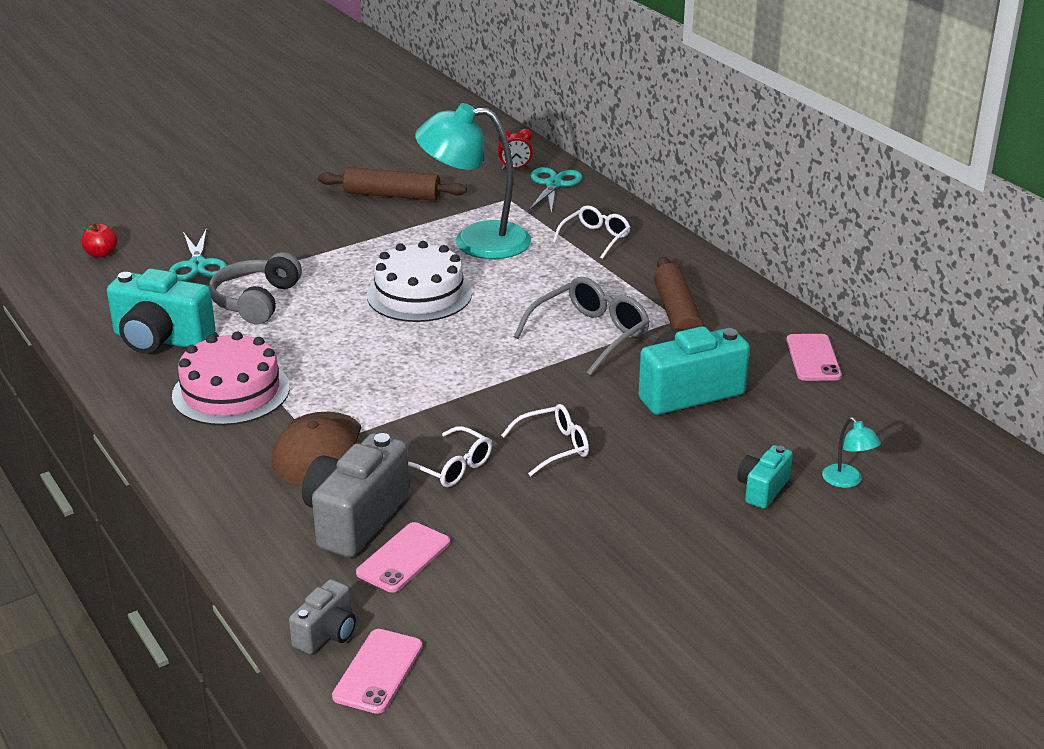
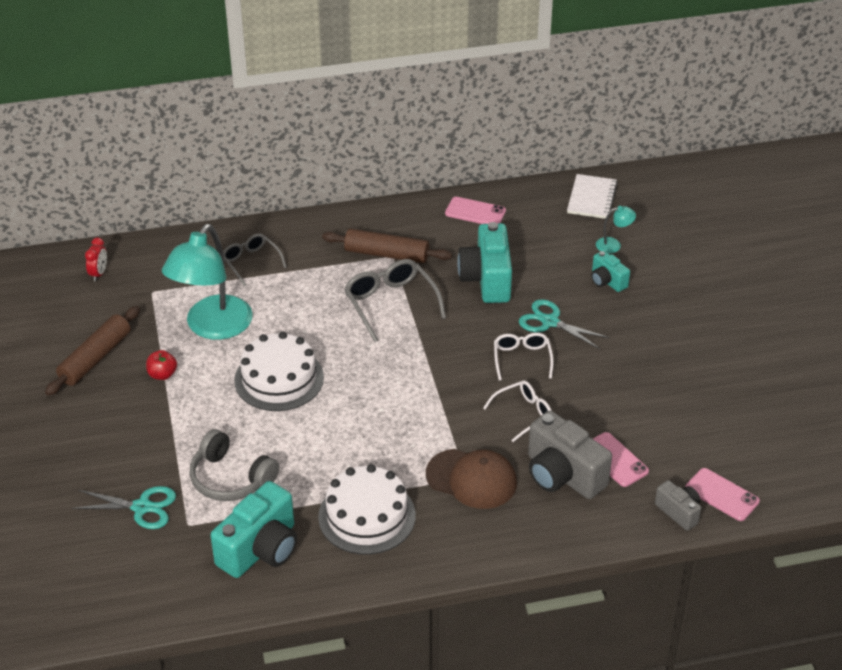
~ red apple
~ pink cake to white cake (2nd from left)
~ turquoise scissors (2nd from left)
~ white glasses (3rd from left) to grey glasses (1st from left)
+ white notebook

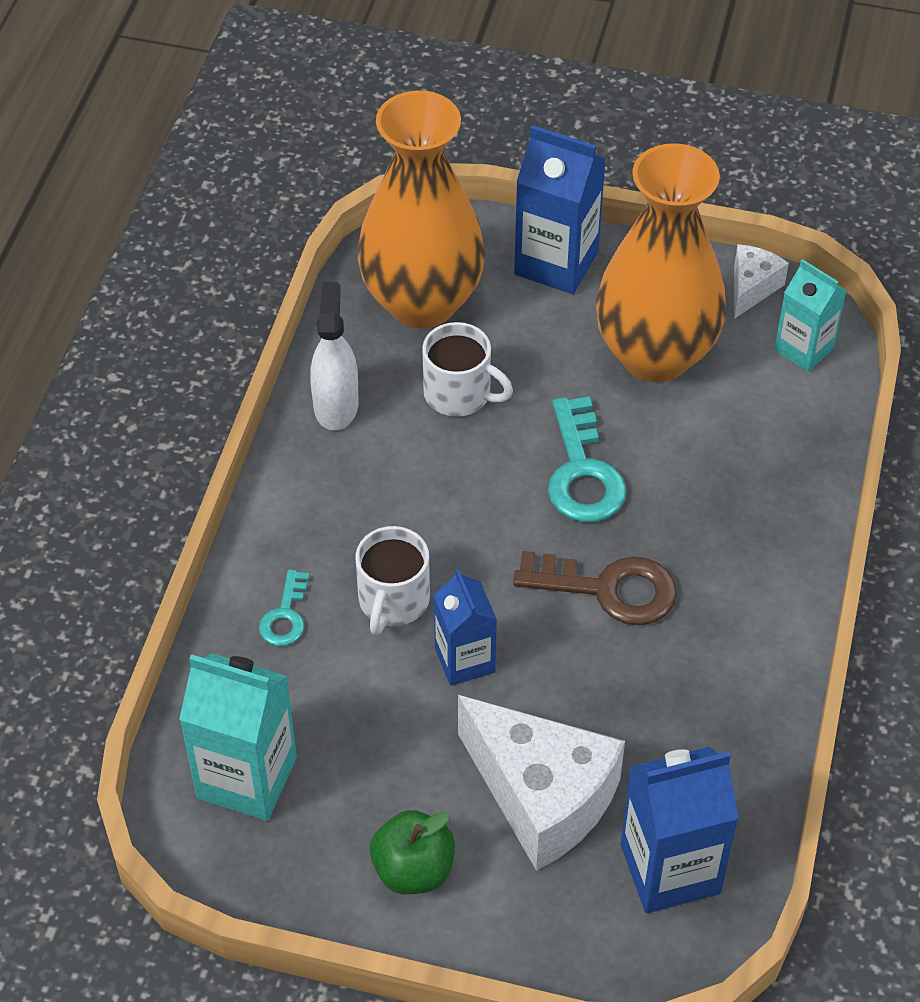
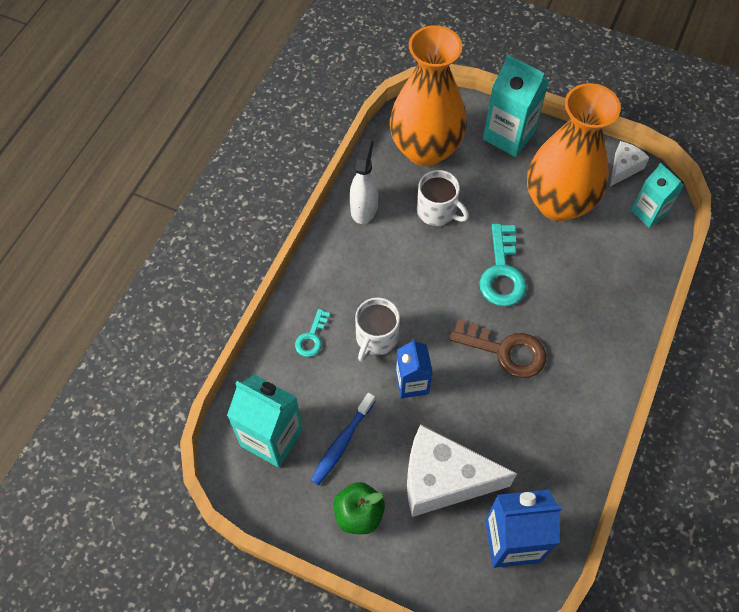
~ white cheese (1st from left) 135 degrees clockwise
~ blue carton (2nd from left) to turquoise carton (2nd from left)
+ blue toothbrush

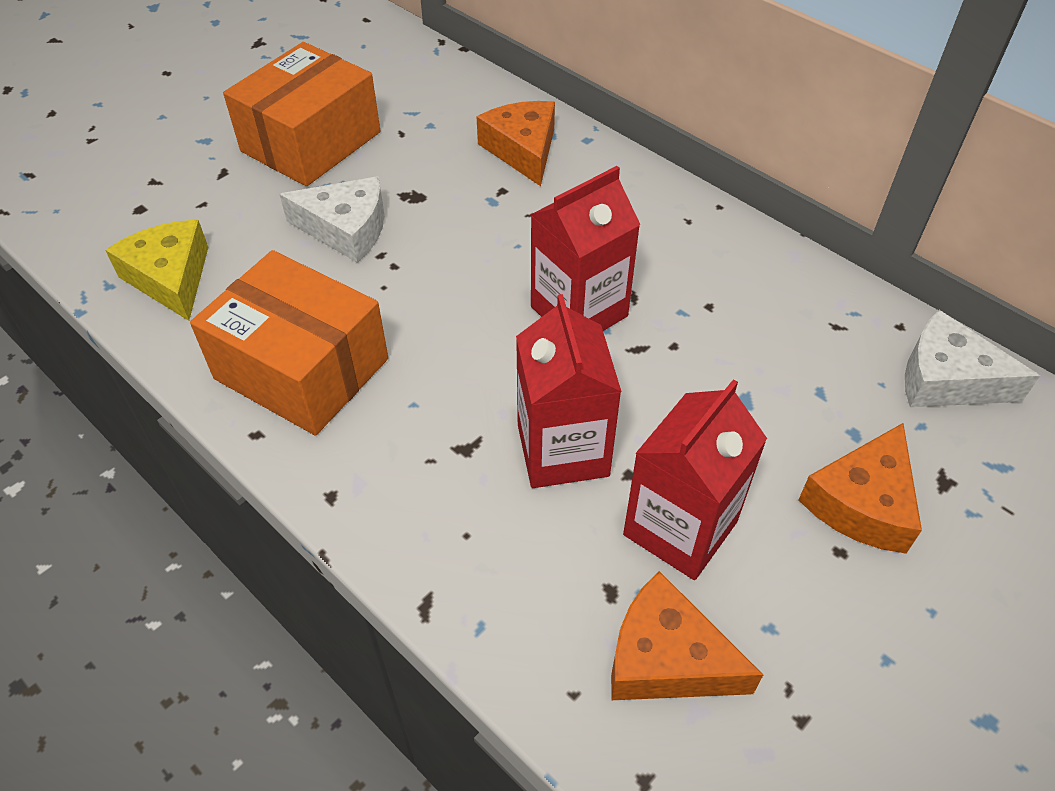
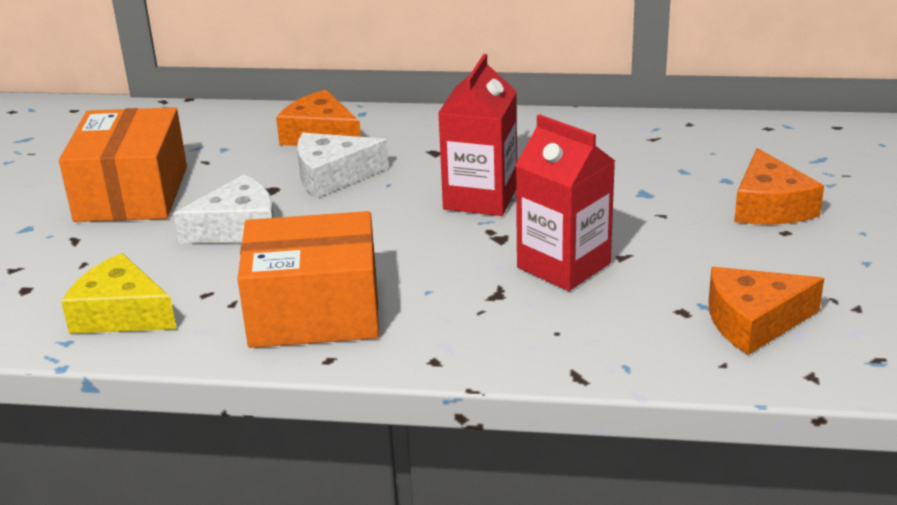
- red carton (3rd from left)
~ white cheese (2nd from left)

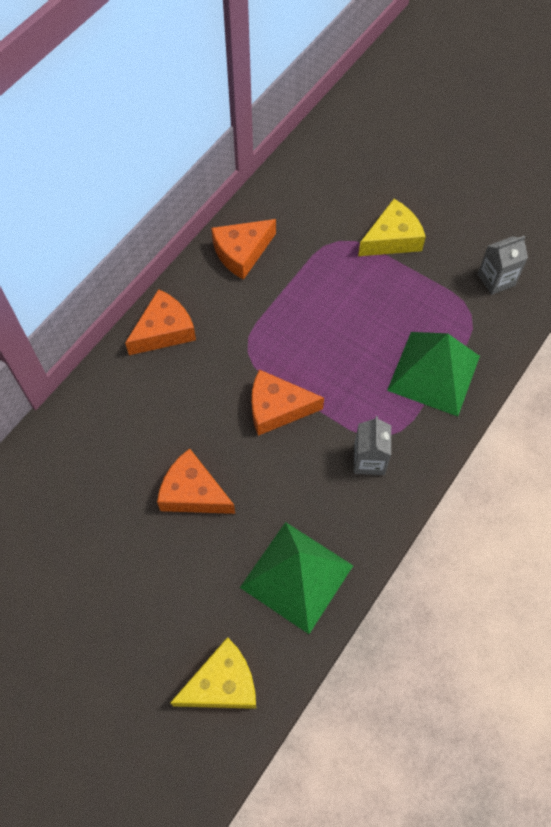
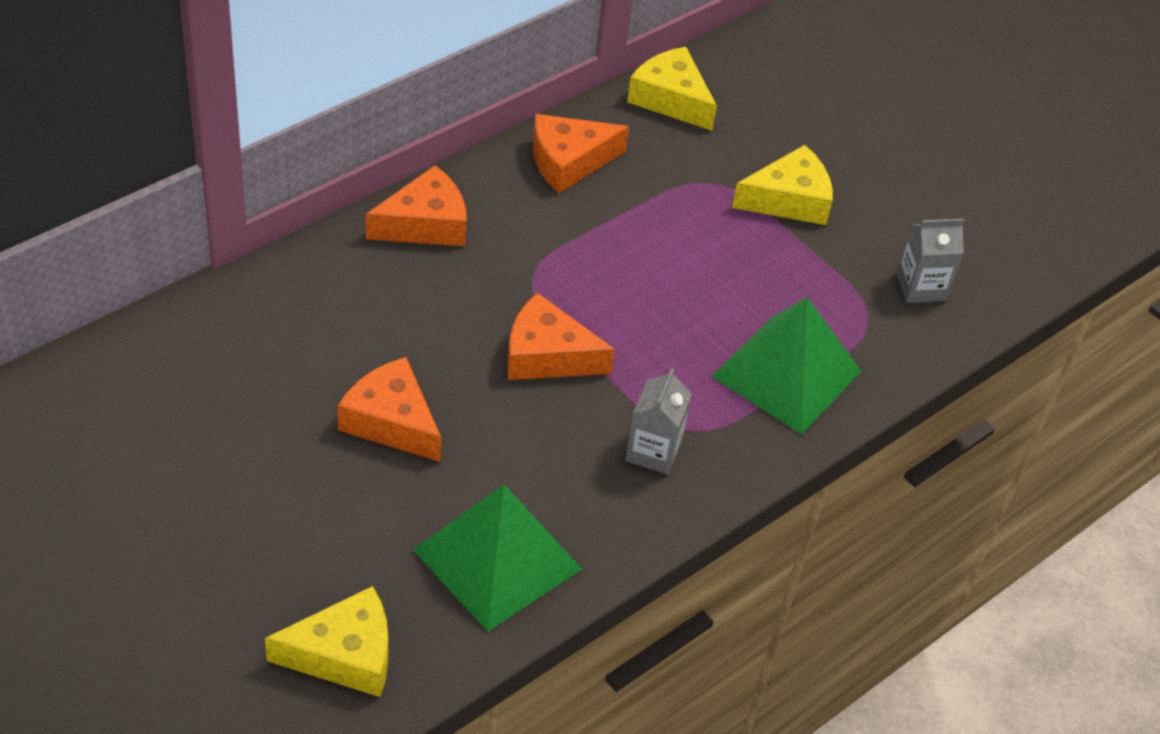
+ yellow cheese (2nd from left)

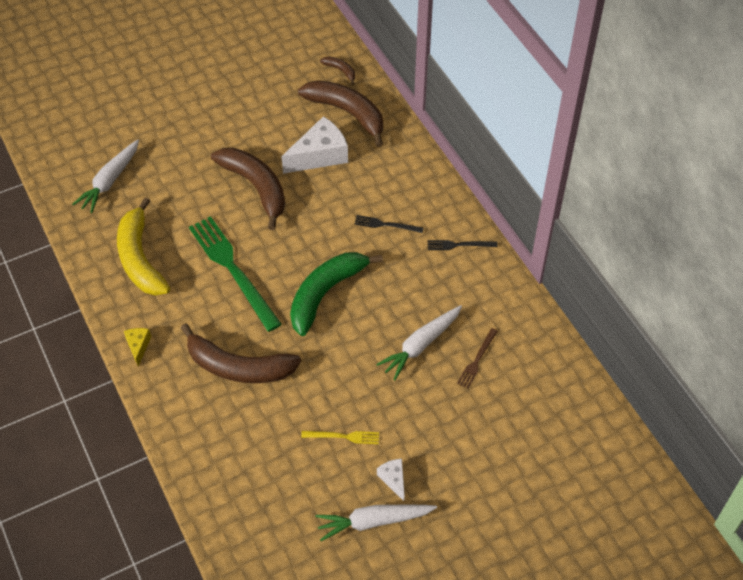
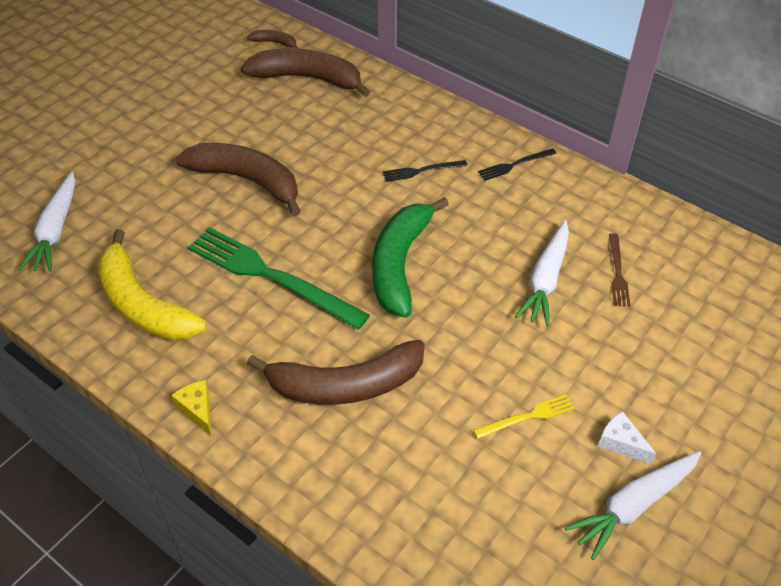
- white cheese (1st from left)

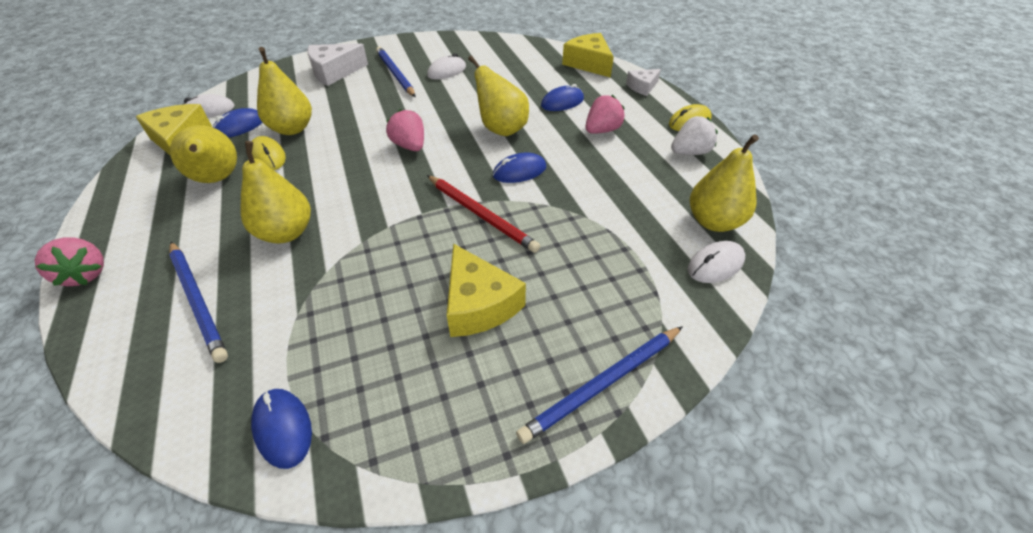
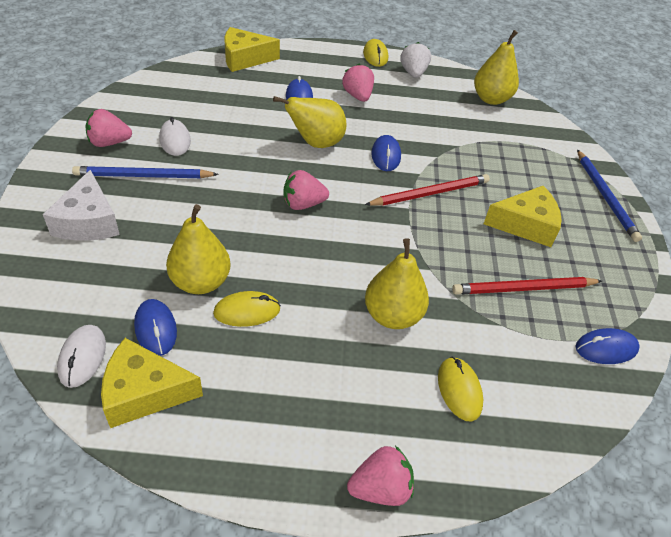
~ blue pencil (1st from left) to yellow mouse (3rd from left)
- yellow pear (1st from left)
- white cheese (2nd from left)
- white mouse (3rd from left)
+ pink strawberry (1st from left)
+ red pencil (2nd from left)

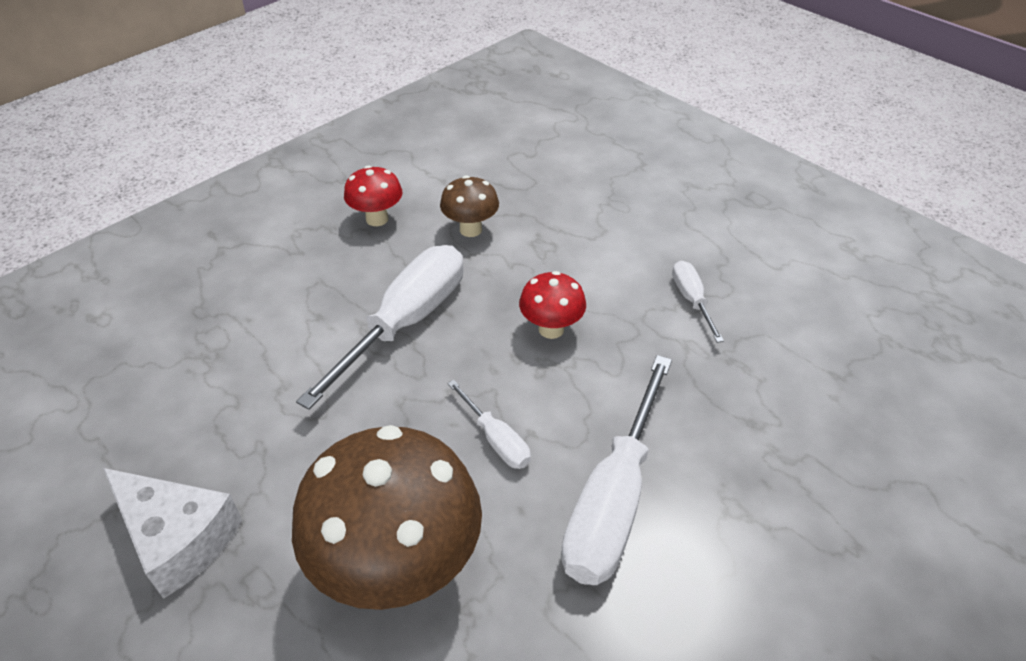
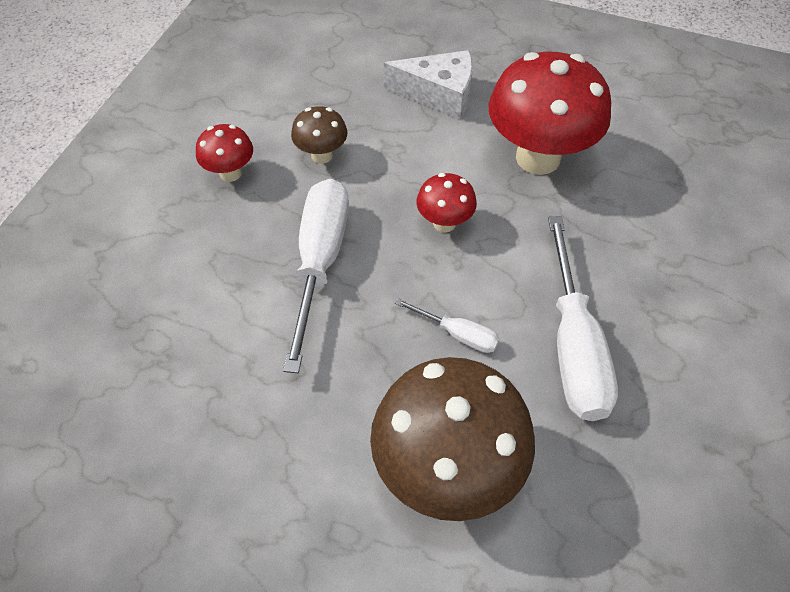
~ white cheese
~ white screwdriver (4th from left) to red mushroom (3rd from left)

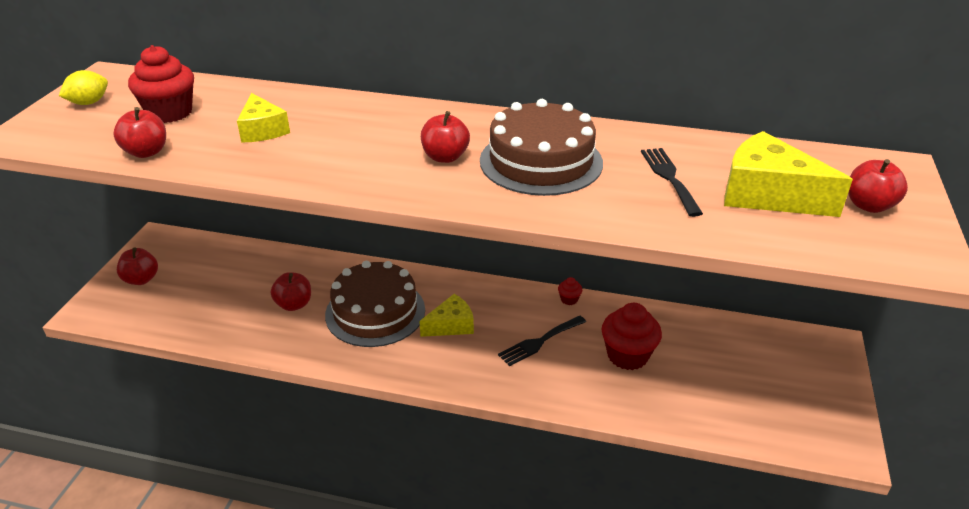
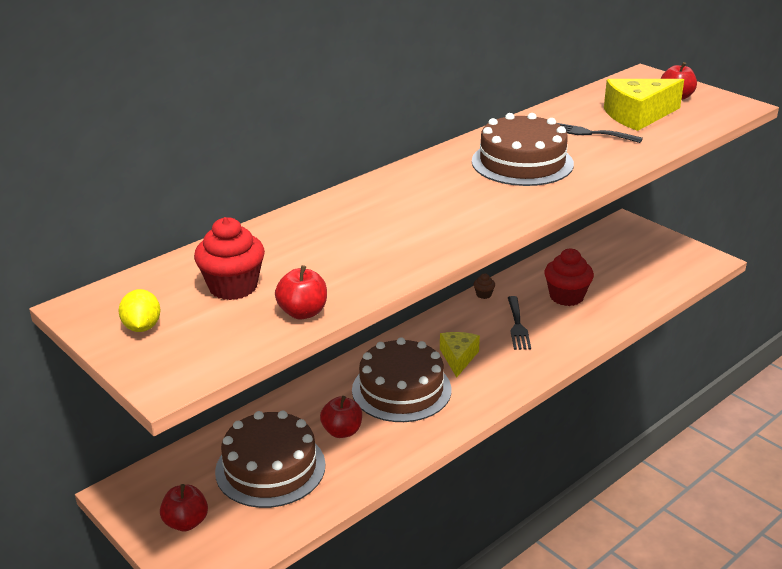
- yellow cheese (1st from left)
- red apple (4th from left)
~ red cupcake (2nd from left) to brown cupcake
+ brown cake (1st from left)

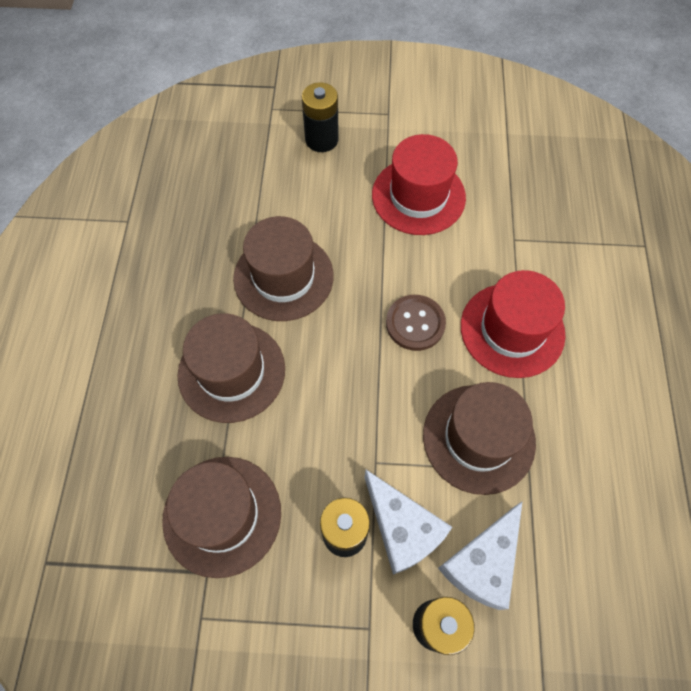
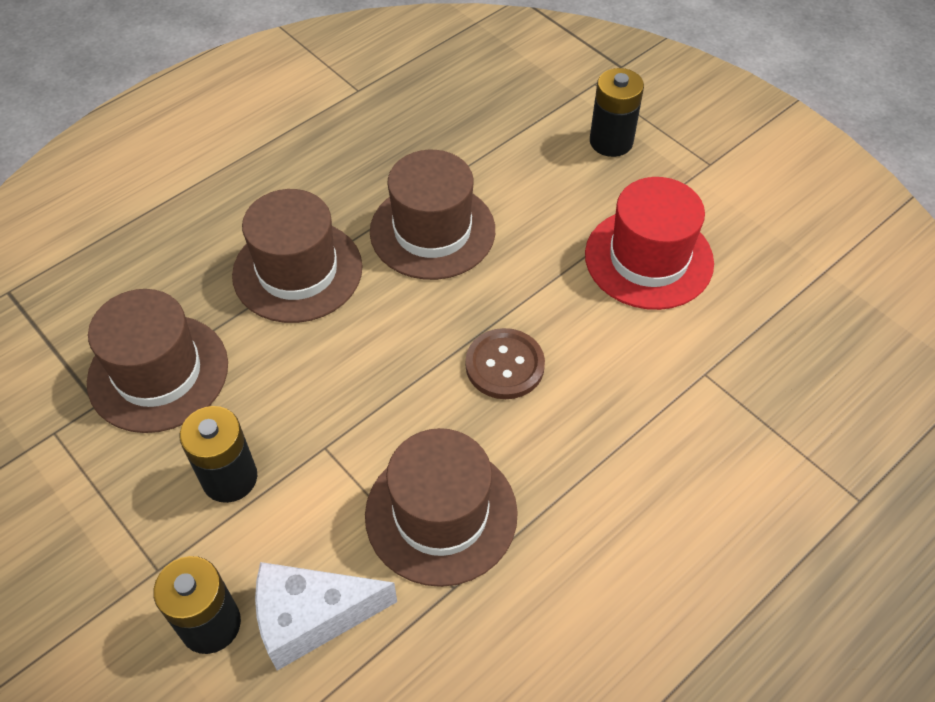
- white cheese (1st from left)
- red hat (2nd from left)

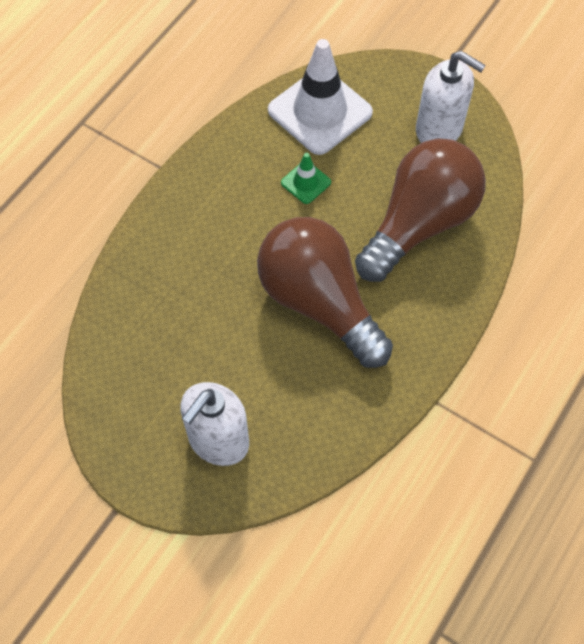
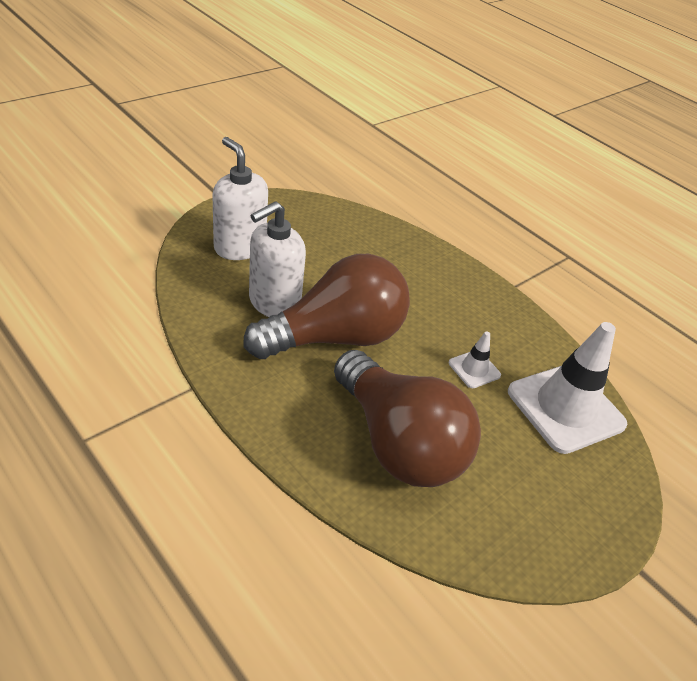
~ green traffic cone to white traffic cone (1st from left)
~ white soap dispenser (2nd from left)

